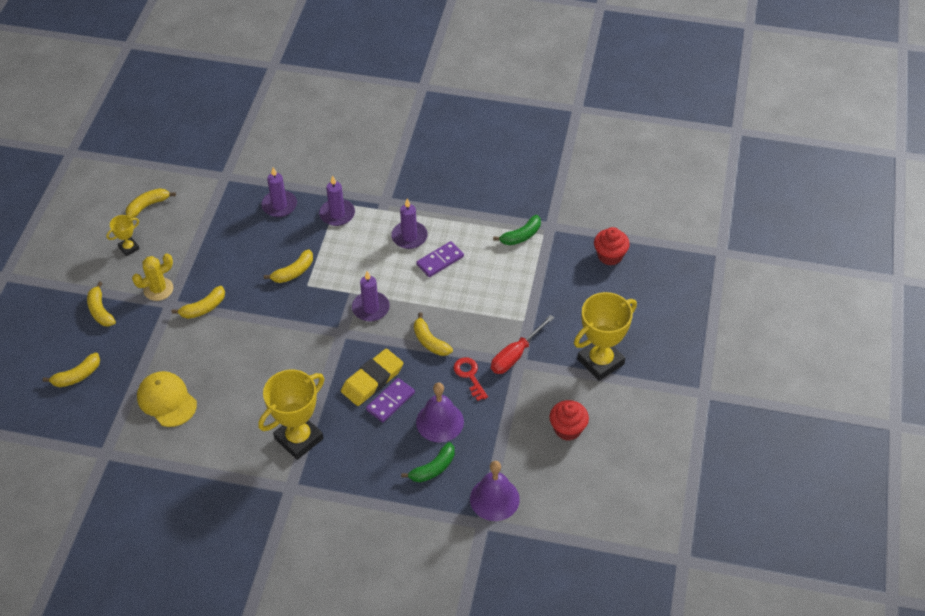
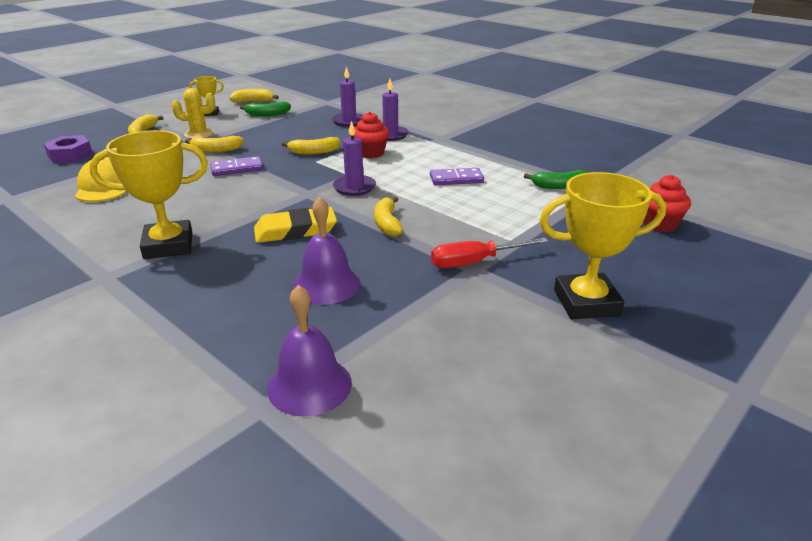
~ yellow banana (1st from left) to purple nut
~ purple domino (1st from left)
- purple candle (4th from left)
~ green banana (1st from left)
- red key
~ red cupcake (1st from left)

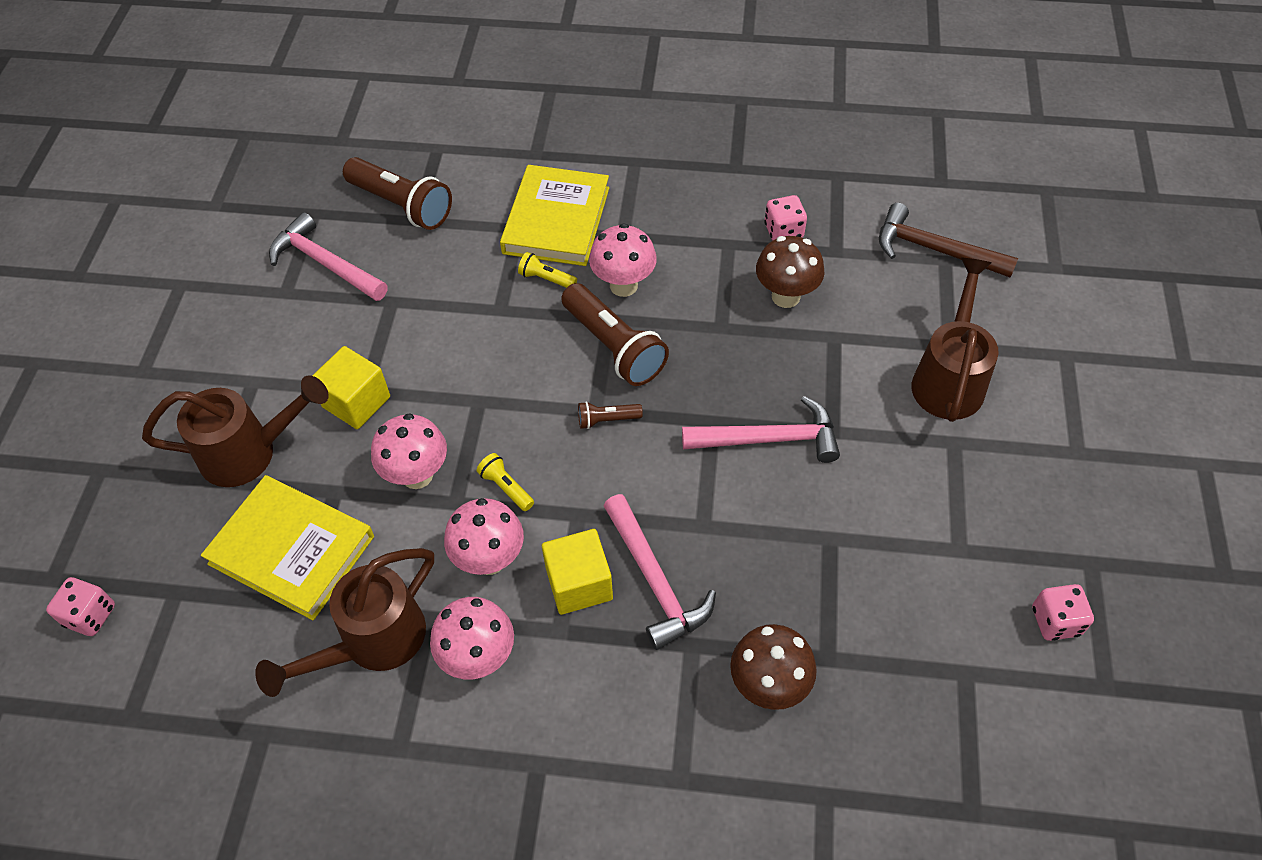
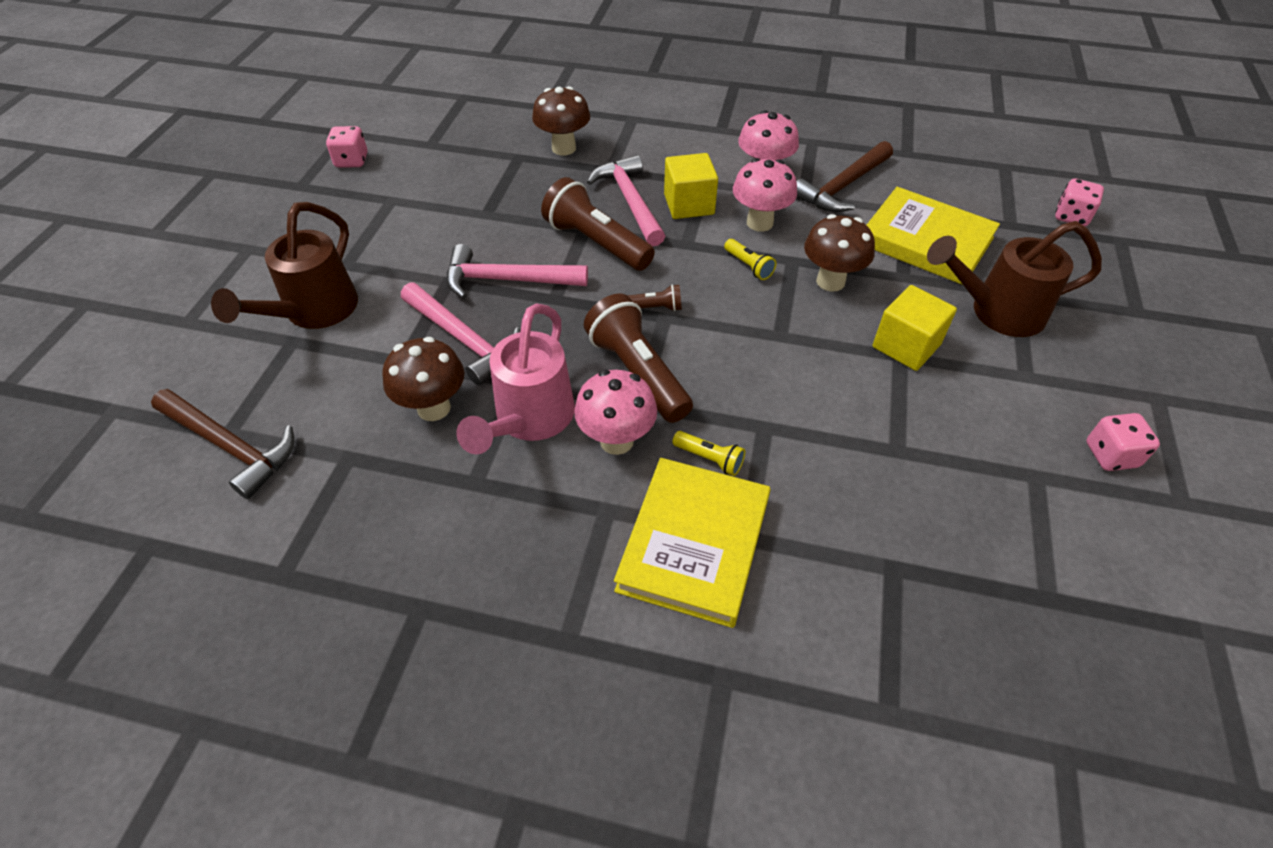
~ brown watering can (2nd from left) to brown hammer (2nd from left)
~ pink hammer (1st from left)
~ brown flashlight (1st from left)
~ pink mushroom (1st from left) to brown mushroom (3rd from left)
~ pink dice (2nd from left in the first image) to pink dice (3rd from left)
+ pink watering can

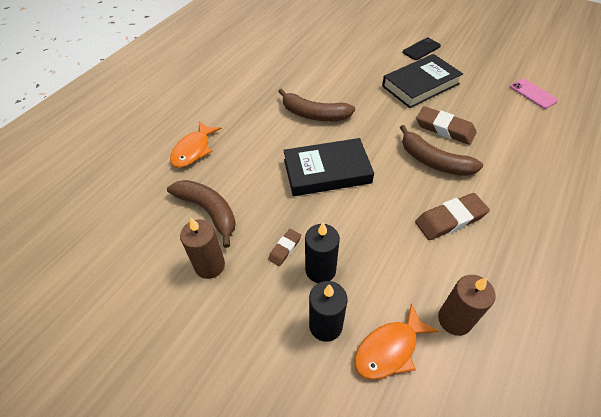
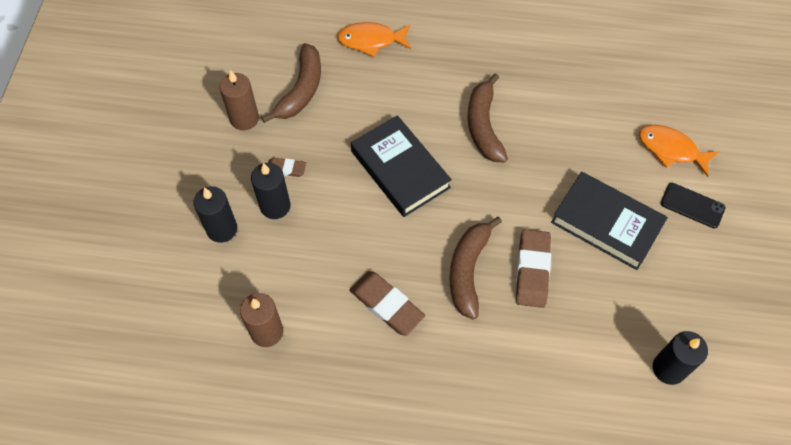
~ orange fish (2nd from left)
~ pink phone to black candle (3rd from left)

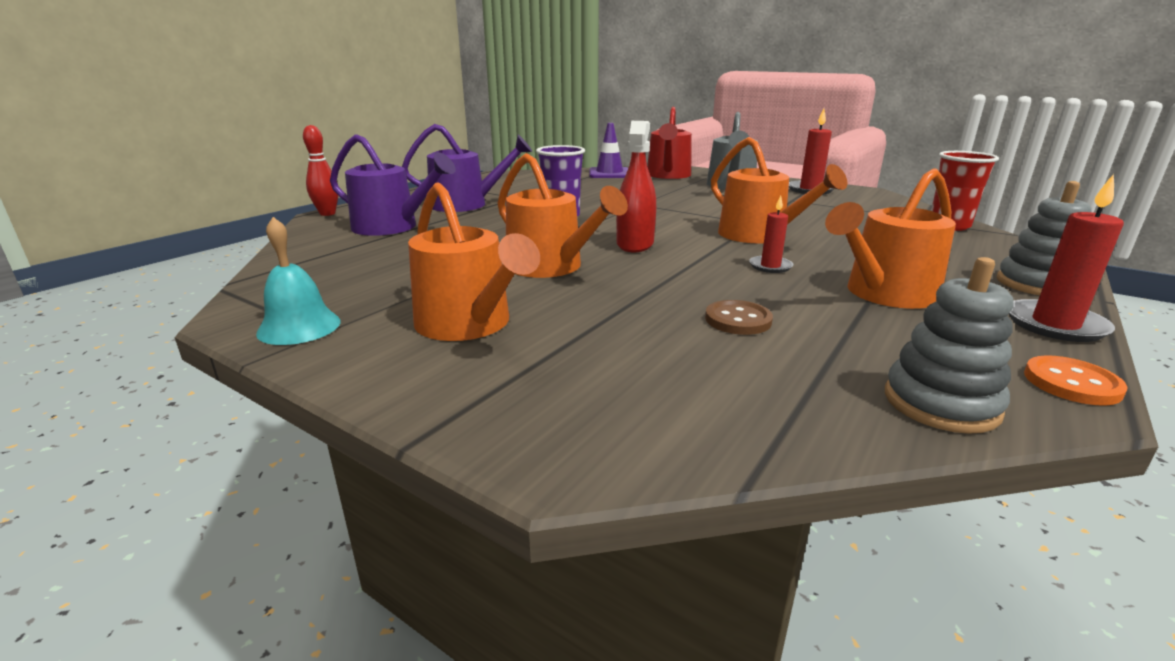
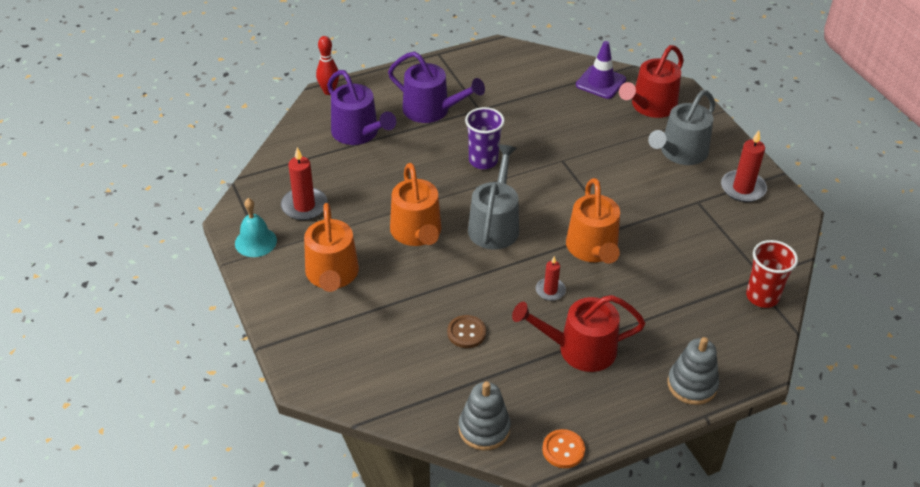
~ red spray bottle to grey watering can (1st from left)
~ orange watering can (4th from left) to red watering can (1st from left)
~ red candle (3rd from left in the first image) to red candle (1st from left)

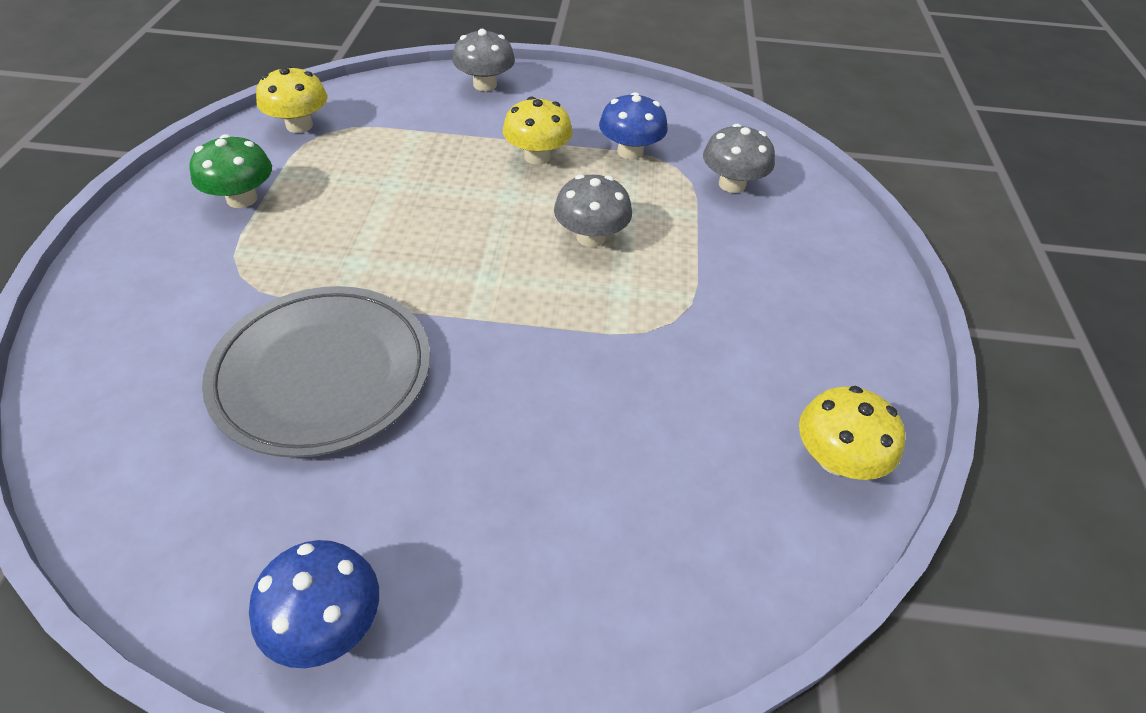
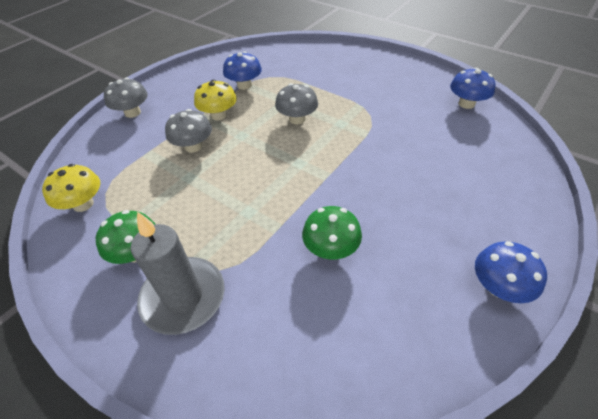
~ grey plate to green mushroom (2nd from left)
~ grey mushroom (3rd from left in the first image) to grey mushroom (2nd from left)
~ yellow mushroom (3rd from left) to blue mushroom (2nd from left)
+ grey candle

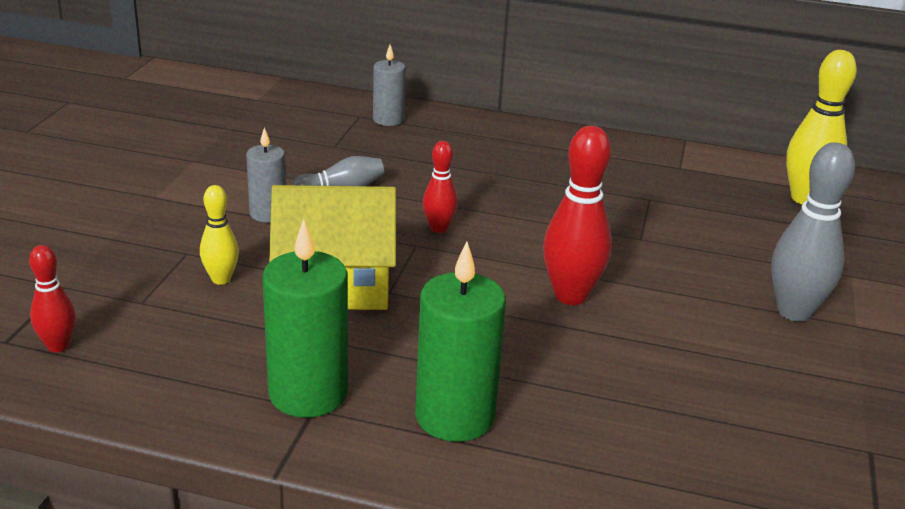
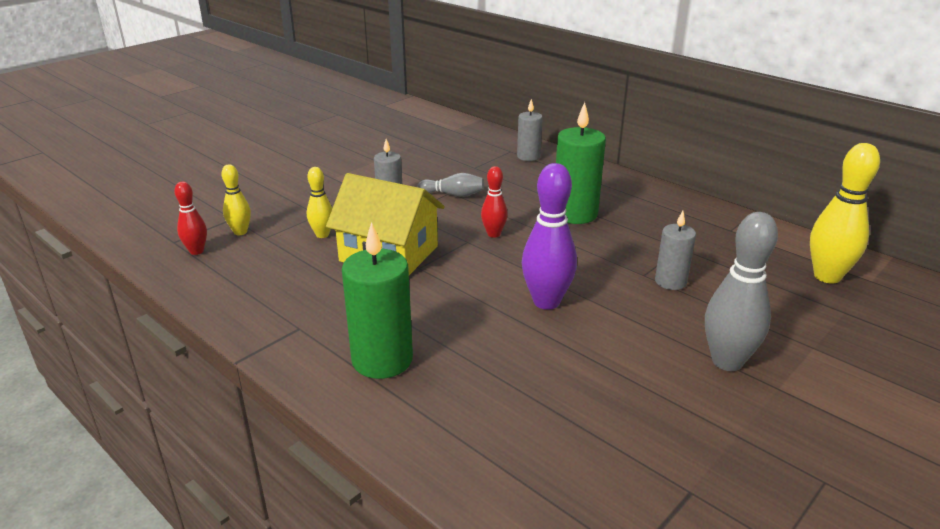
~ green candle (1st from left in the first image) to green candle (2nd from left)
~ red bowling pin (3rd from left) to purple bowling pin
+ yellow bowling pin (1st from left)
+ grey candle (3rd from left)

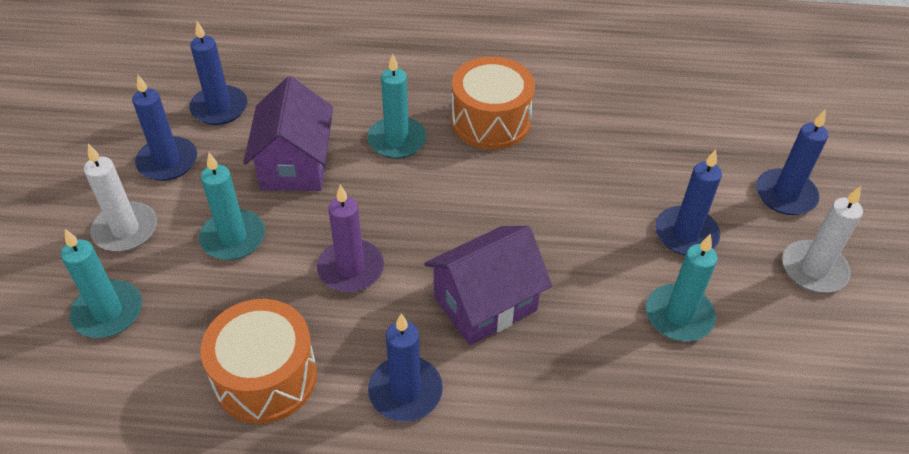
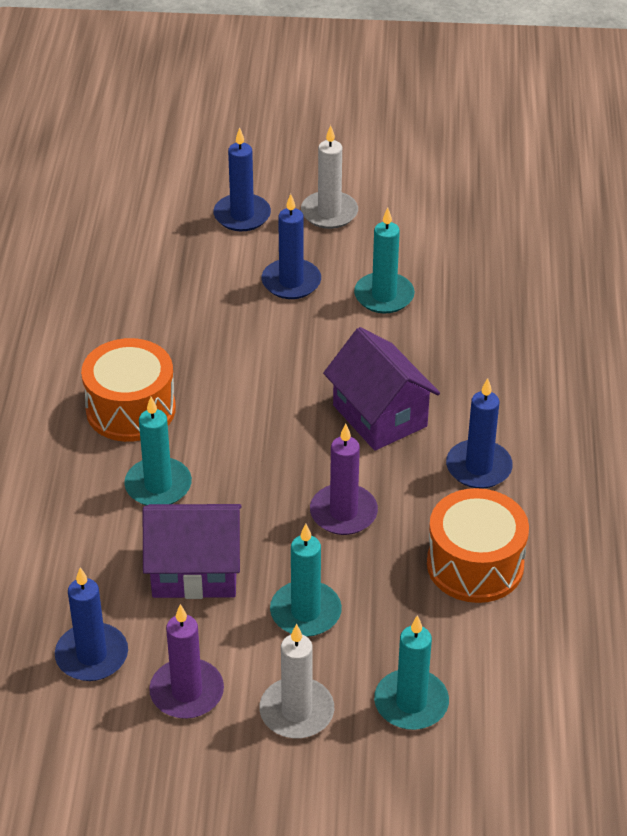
~ blue candle (1st from left) to purple candle (1st from left)

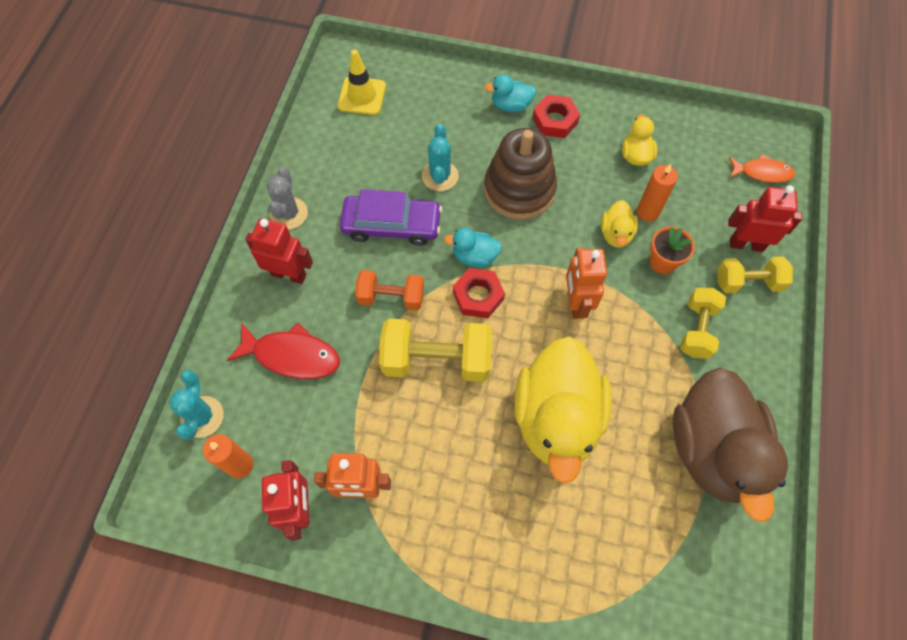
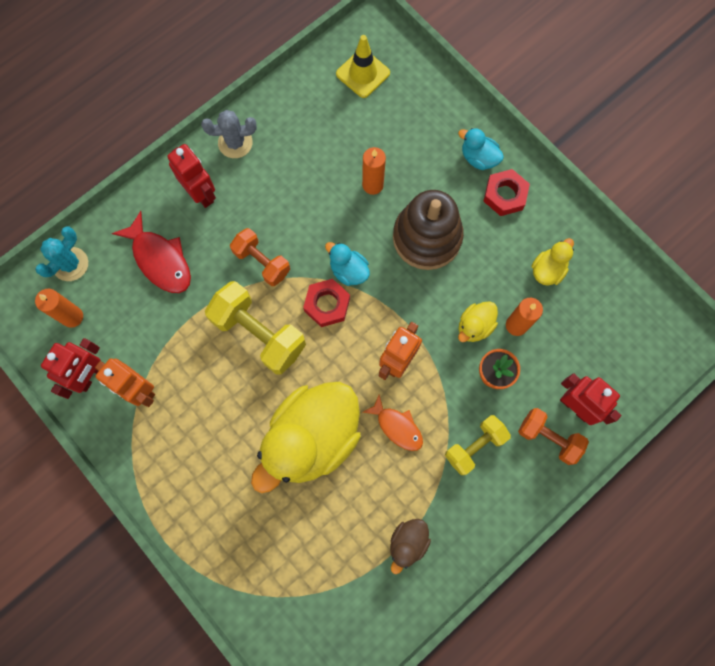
~ grey cactus 45 degrees clockwise
- purple car
~ turquoise cactus (2nd from left) to orange candle (2nd from left)
~ brown duck x0.43
~ yellow dumbbell (3rd from left) to orange dumbbell (2nd from left)
~ orange fish

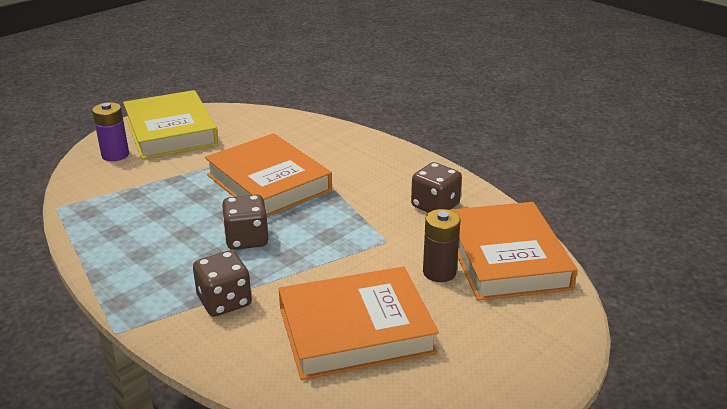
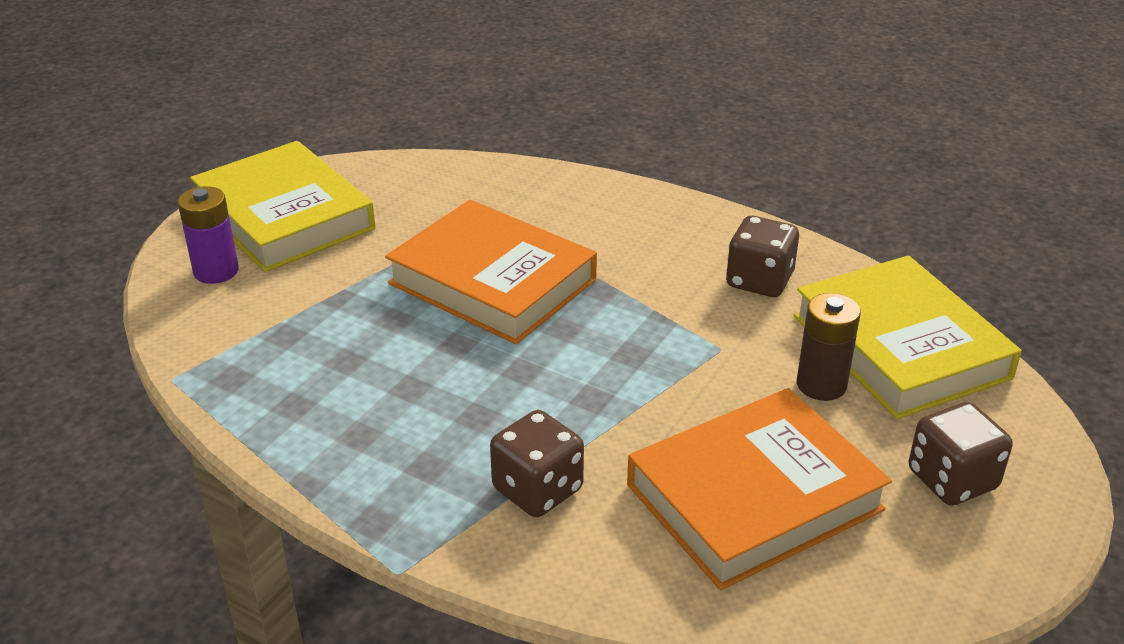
~ brown dice (2nd from left in the first image) to brown dice (3rd from left)
~ orange book (3rd from left) to yellow book (2nd from left)

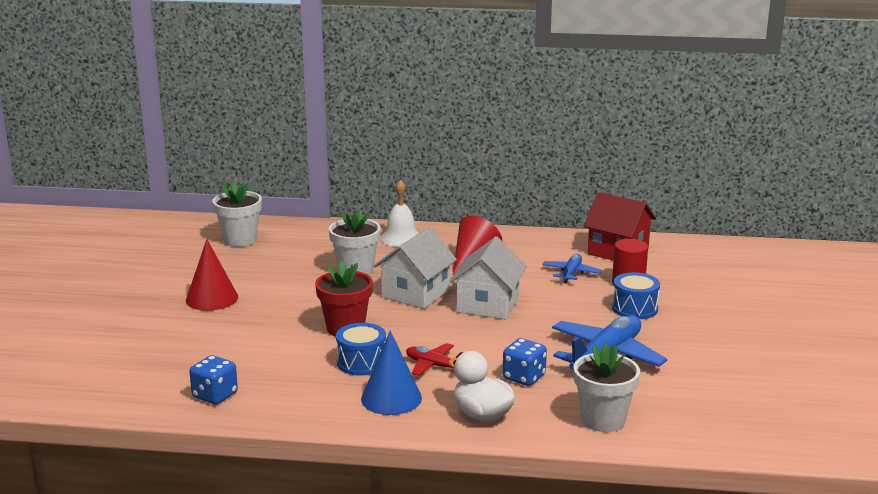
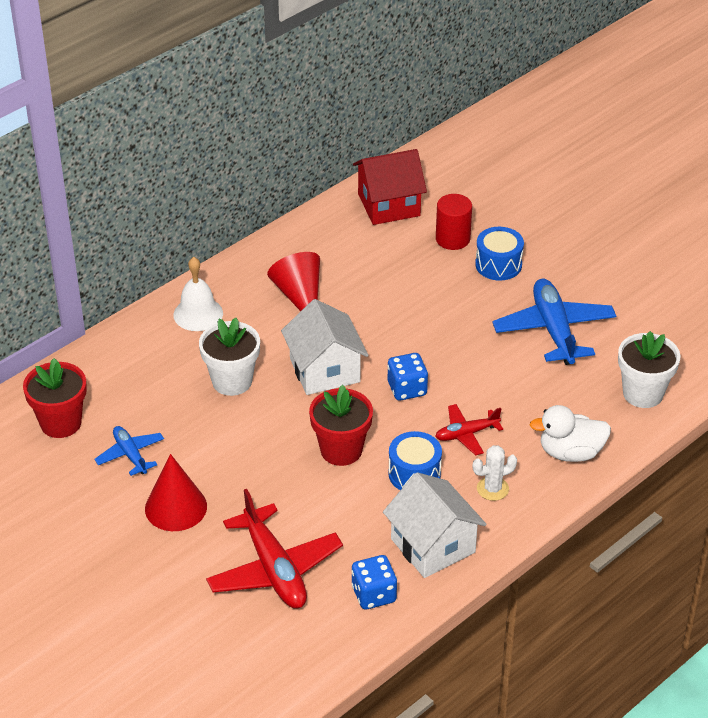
~ white flower pot (1st from left) to red flower pot (1st from left)
~ blue cone to white cactus
~ white house (2nd from left)
~ blue dice (2nd from left)
~ blue plane (1st from left)
+ red plane (1st from left)

